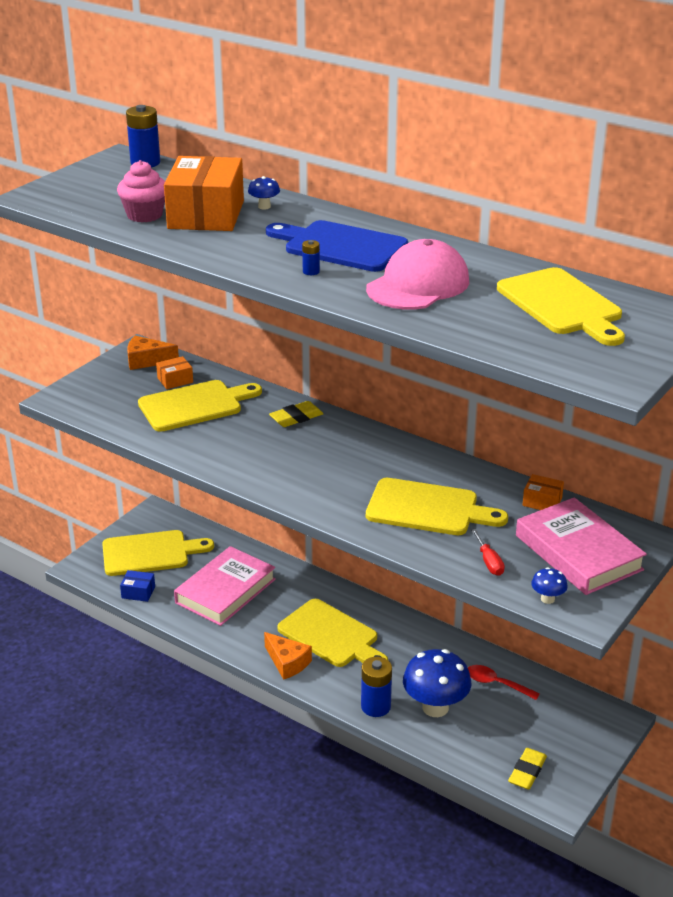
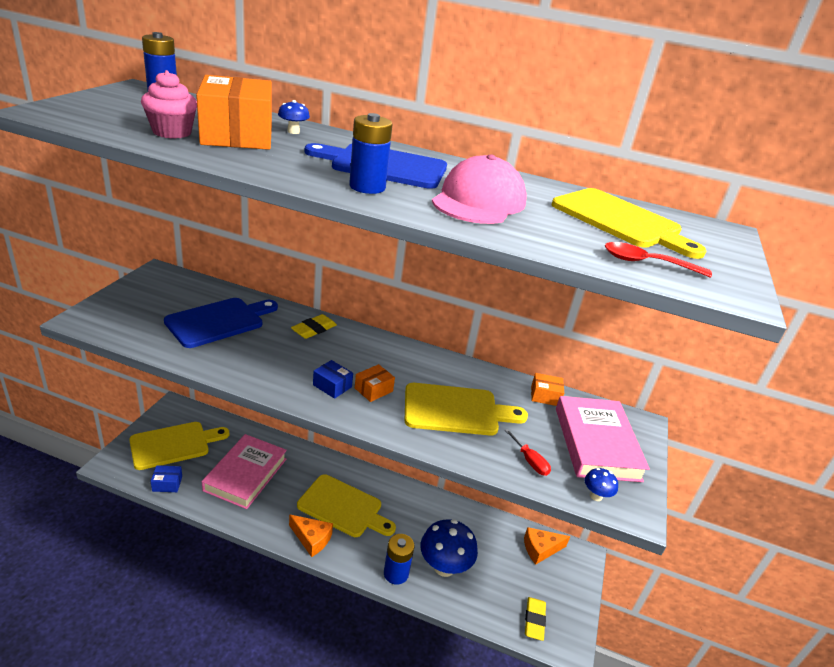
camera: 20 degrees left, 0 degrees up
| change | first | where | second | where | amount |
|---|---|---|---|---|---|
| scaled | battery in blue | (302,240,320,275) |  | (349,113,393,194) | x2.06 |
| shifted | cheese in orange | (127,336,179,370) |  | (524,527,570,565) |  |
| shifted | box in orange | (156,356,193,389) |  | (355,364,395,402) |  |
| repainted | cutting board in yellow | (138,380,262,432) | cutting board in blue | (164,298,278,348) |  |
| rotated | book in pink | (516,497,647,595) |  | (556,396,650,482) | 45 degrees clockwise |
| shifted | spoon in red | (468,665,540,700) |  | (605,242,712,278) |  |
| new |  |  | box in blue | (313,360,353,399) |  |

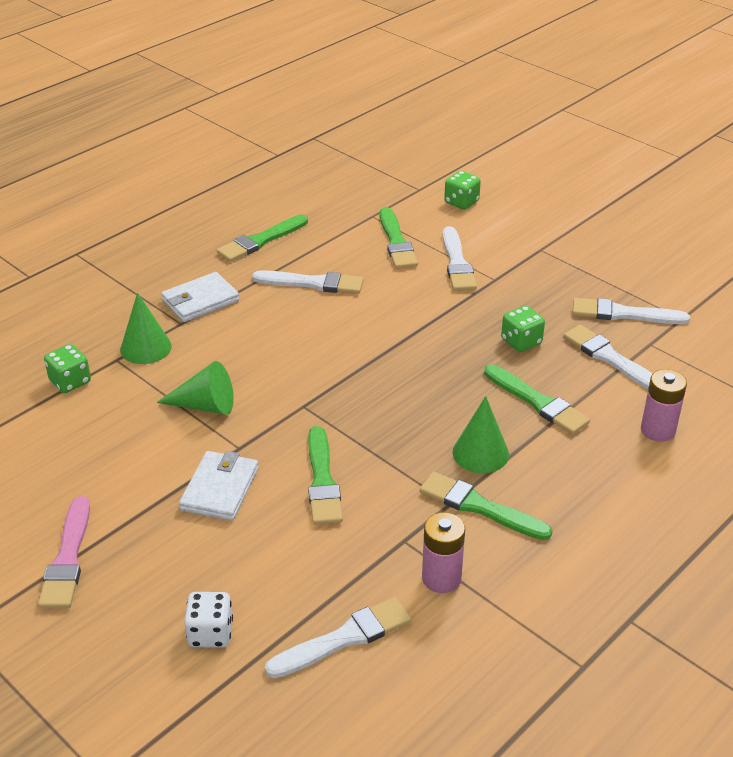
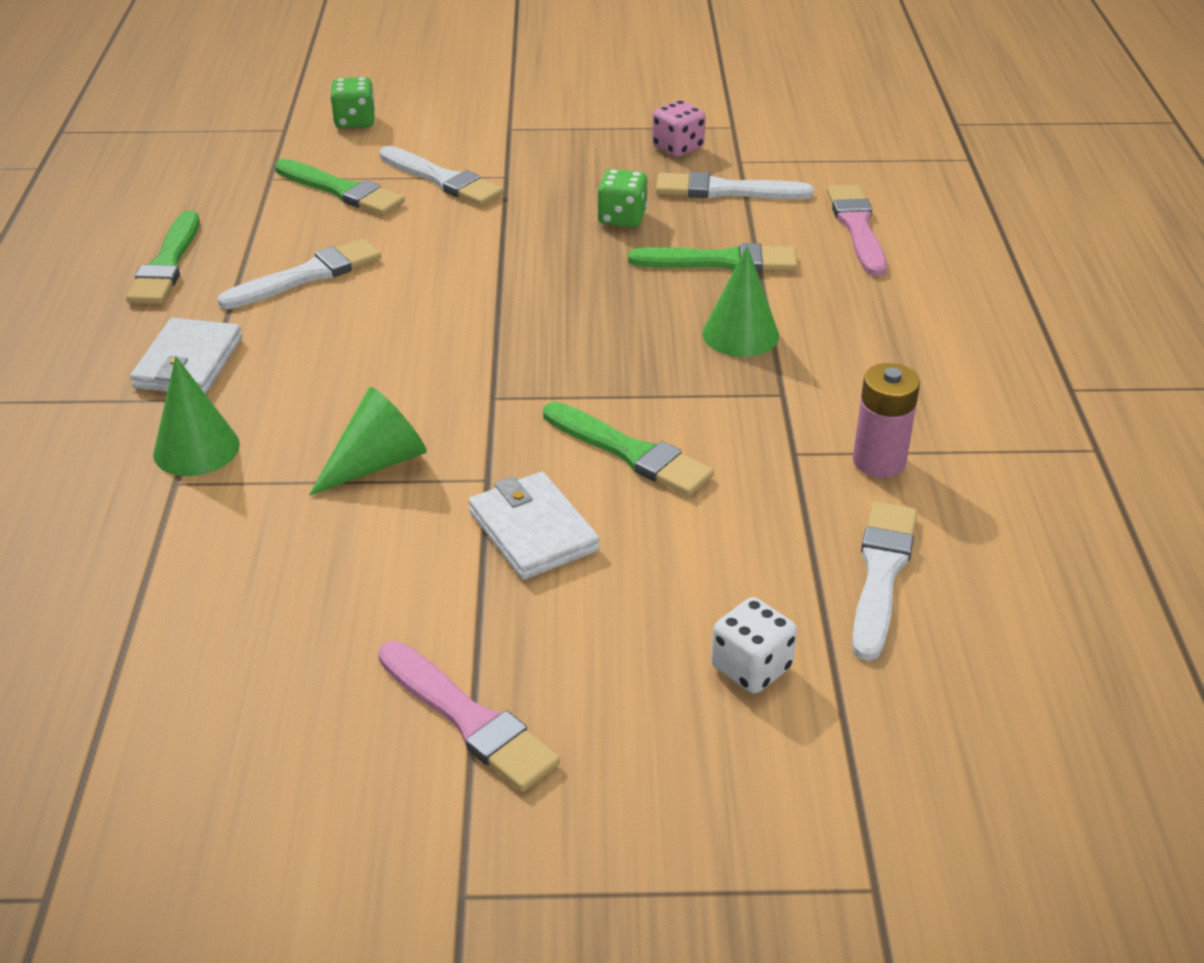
camera: 45 degrees left, 0 degrees up
| change | first | where | second | where | amount |
|---|---|---|---|---|---|
| swapped | brush in white | (573,298,690,324) | dice in pink | (652,100,706,157) |  |
| gone | dice in green | (44,344,91,393) |  |  |  |
| swapped | battery in pink | (641,369,687,442) | brush in pink | (827,185,887,276) |  |
| gone | brush in green | (420,472,552,540) |  |  |  |

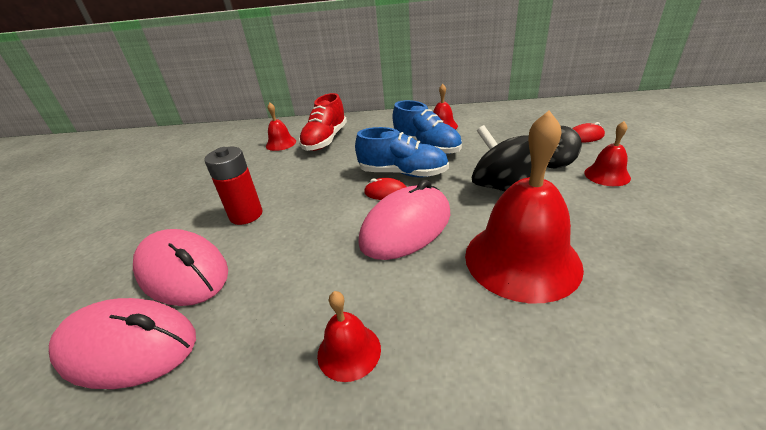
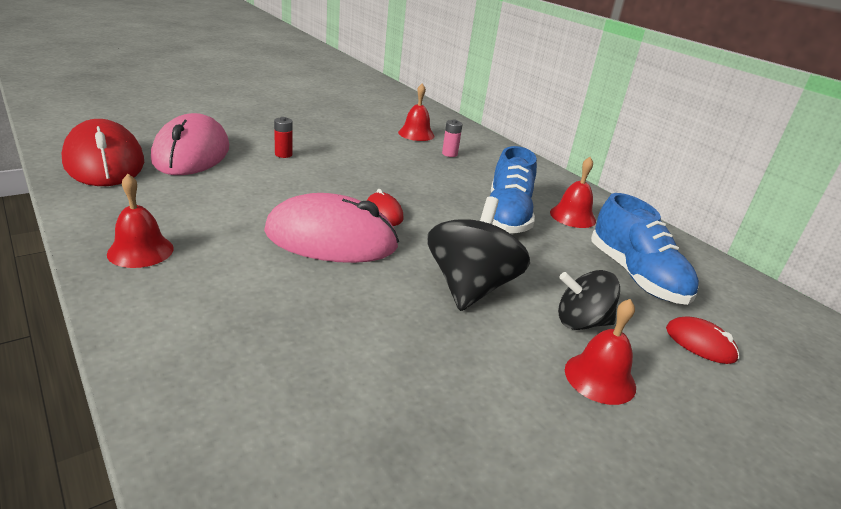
camera: 45 degrees right, 5 degrees down
| change | first | where | second | where | amount |
|---|---|---|---|---|---|
| swapped | shoe in red | (299,93,347,151) | battery in pink | (442,119,463,157) |  |
| gone | bell in red | (465,110,584,303) |  |  |  |
| shifted | shoe in blue | (355,127,449,177) |  | (591,193,699,305) |  |
| scaled | battery in red | (204,147,263,225) |  | (274,117,293,158) | x0.51 |
| repainted | mouse in pink | (49,298,196,389) | mouse in red | (61,119,144,186) |  |

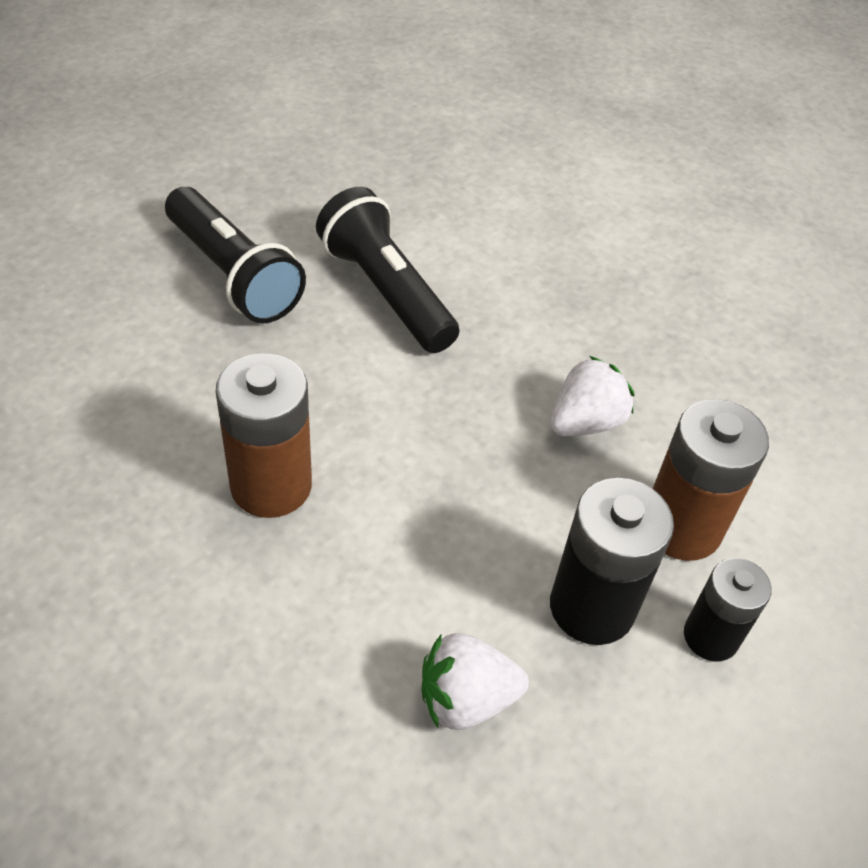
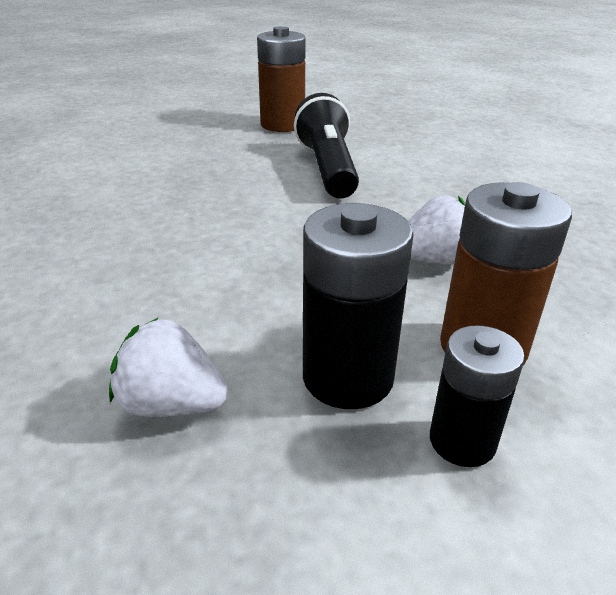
camera: 30 degrees right, 15 degrees down
| change | first | where | second | where | amount |
|---|---|---|---|---|---|
| gone | flashlight in black | (165,187,306,323) |  |  |  |
| shifted | battery in brown | (216,353,312,518) |  | (257,26,306,132) |  |

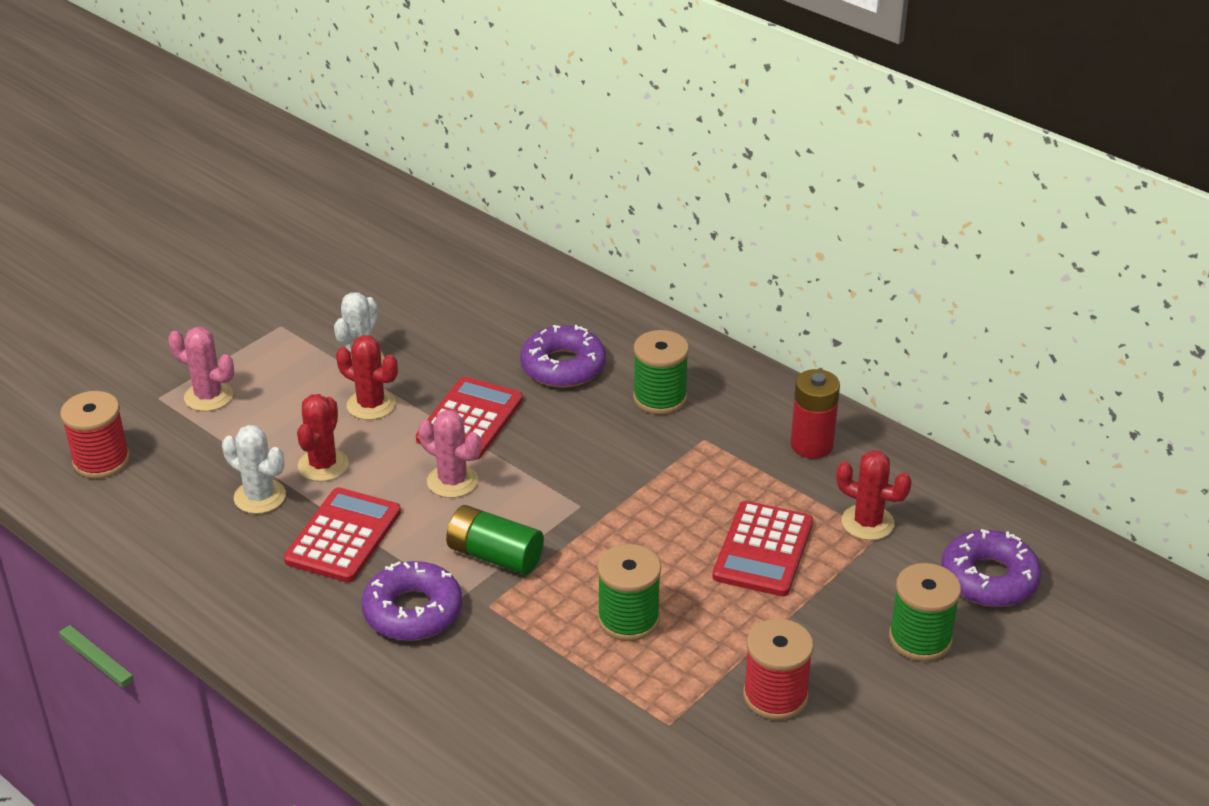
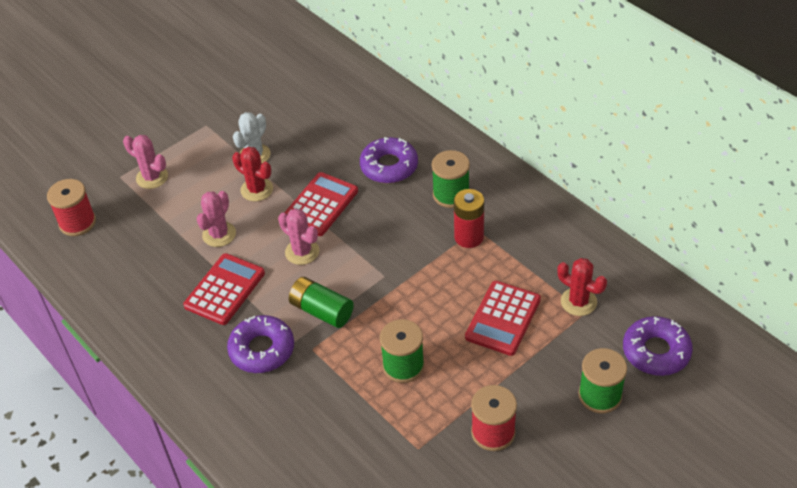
camera: 10 degrees right, 10 degrees up
| change | first | where | second | where | amount |
|---|---|---|---|---|---|
| shifted | battery in red | (790,369,840,458) |  | (454,189,484,248) |  |
| repainted | cactus in red | (297,394,349,482) | cactus in pink | (197,191,236,247) |  |
| gone | cactus in white | (222,425,286,514) |  |  |  |

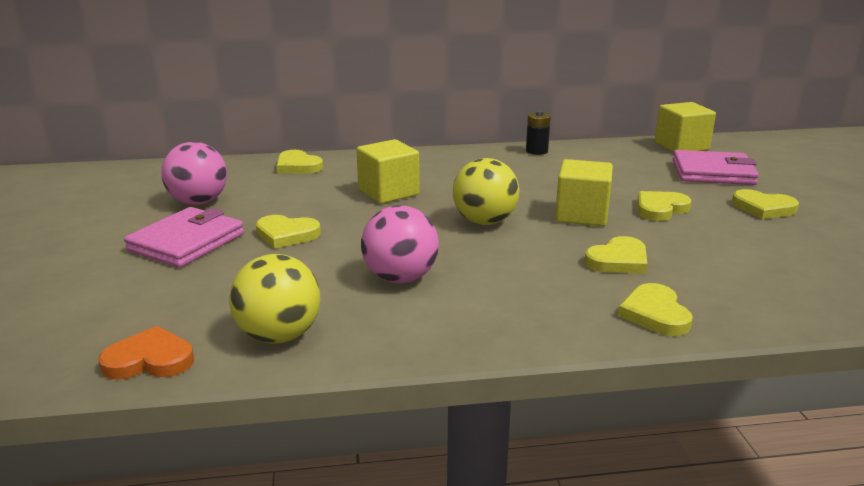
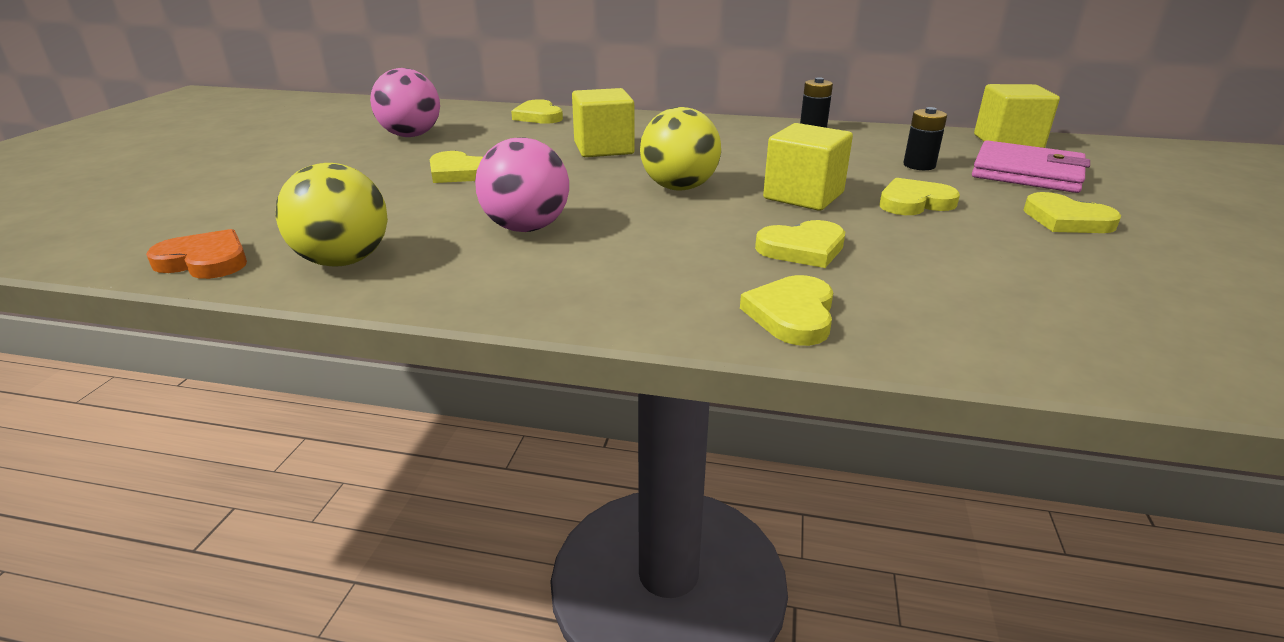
camera: 20 degrees right, 5 degrees up
| change | first | where | second | where | amount |
|---|---|---|---|---|---|
| gone | wallet in pink | (124,207,244,268) |  |  |  |
| new |  |  | battery in black | (903,107,947,170) |  |

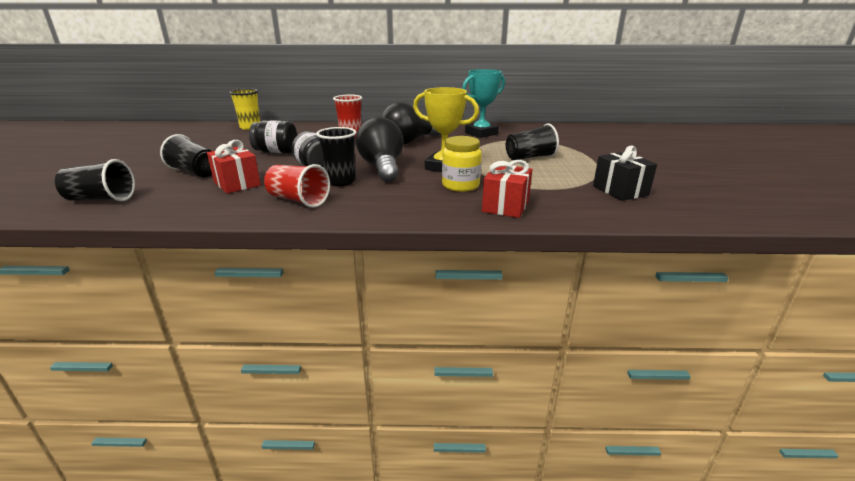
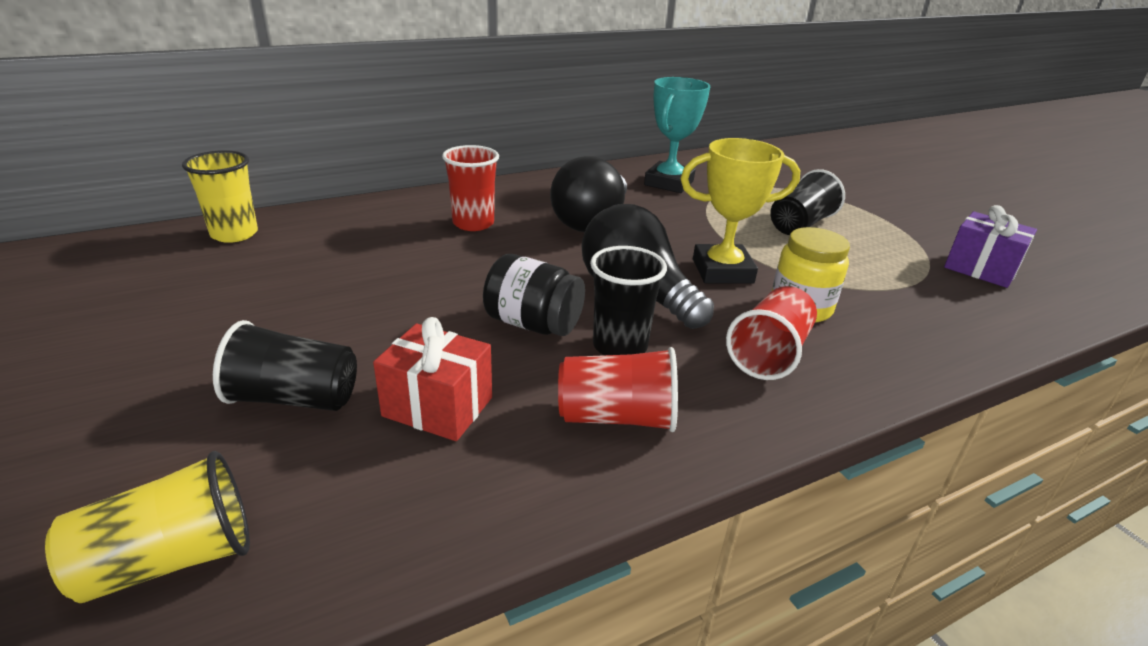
camera: 30 degrees left, 5 degrees up
| change | first | where | second | where | amount |
|---|---|---|---|---|---|
| gone | jar in black | (249,120,297,153) |  |  |  |
| repainted | gift in black | (593,146,657,201) | gift in purple | (944,205,1037,288) |  |
| repainted | cup in black | (55,159,135,201) | cup in yellow | (45,451,250,603) |  |
| gone | gift in red | (482,160,532,218) |  |  |  |
| new |  |  | cup in red | (726,286,817,380) |  |

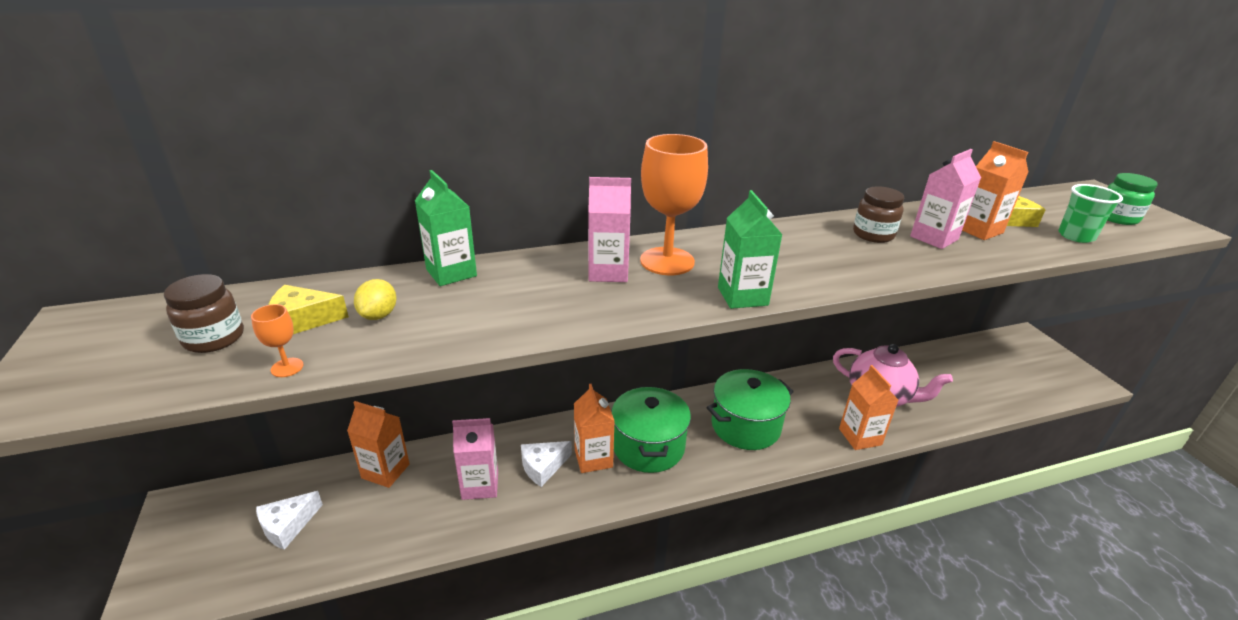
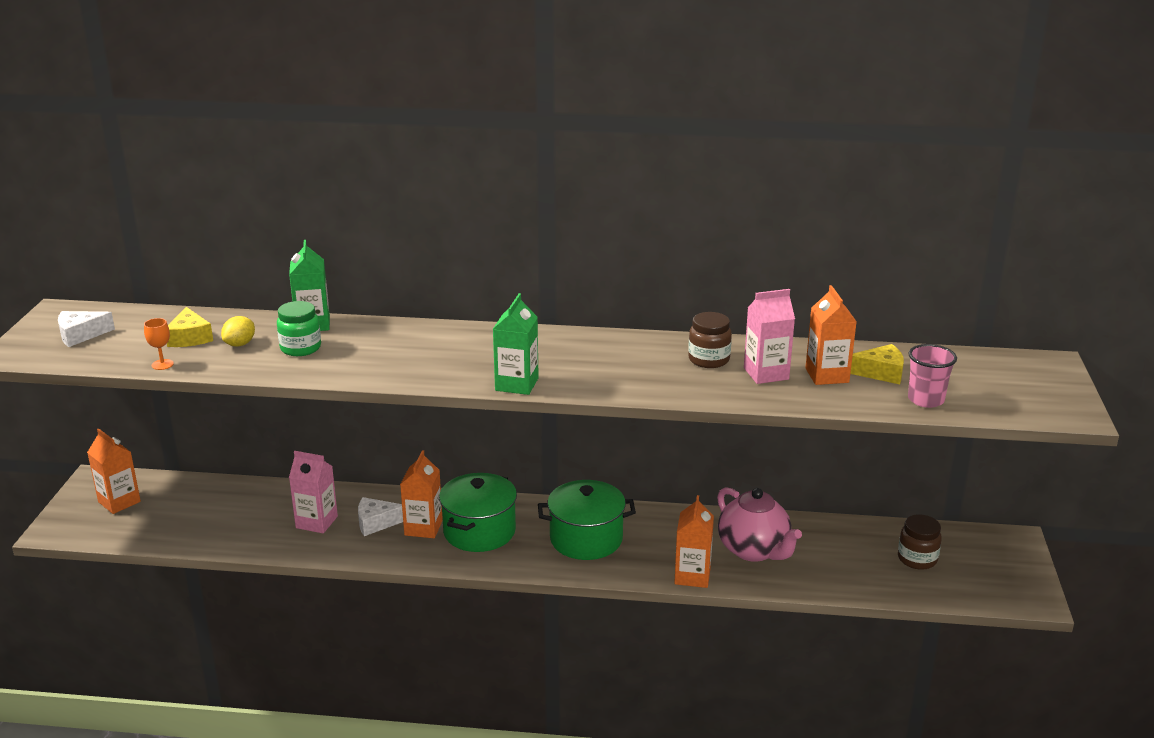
camera: 25 degrees right, 5 degrees down
| change | first | where | second | where | amount |
|---|---|---|---|---|---|
| gone | goblet in orange | (640,134,708,275) |  |  |  |
| shifted | jar in green | (1108,173,1158,225) |  | (277,301,321,356) |  |
| gone | carton in pink | (588,177,631,282) |  |  |  |
| repainted | cup in green | (1058,184,1123,243) | cup in pink | (908,344,957,408) |  |
| shifted | jar in brown | (164,274,244,353) |  | (898,514,942,570) |  |
| rotated | cheese in yellow | (268,285,349,334) |  | (167,307,213,347) | 120 degrees counterclockwise |
| shifted | carton in orange | (347,401,410,488) |  | (87,428,141,514) |  |
| shifted | cheese in white | (256,491,323,550) |  | (58,311,115,347) |  |

